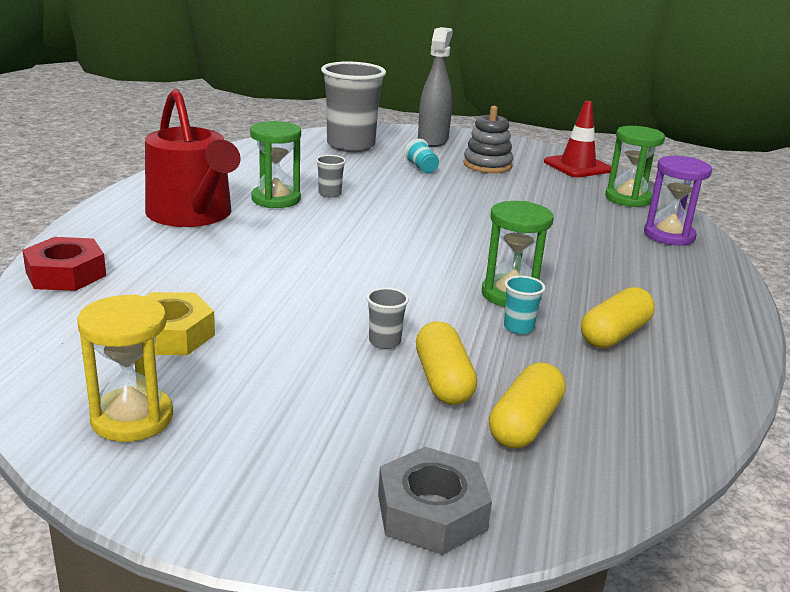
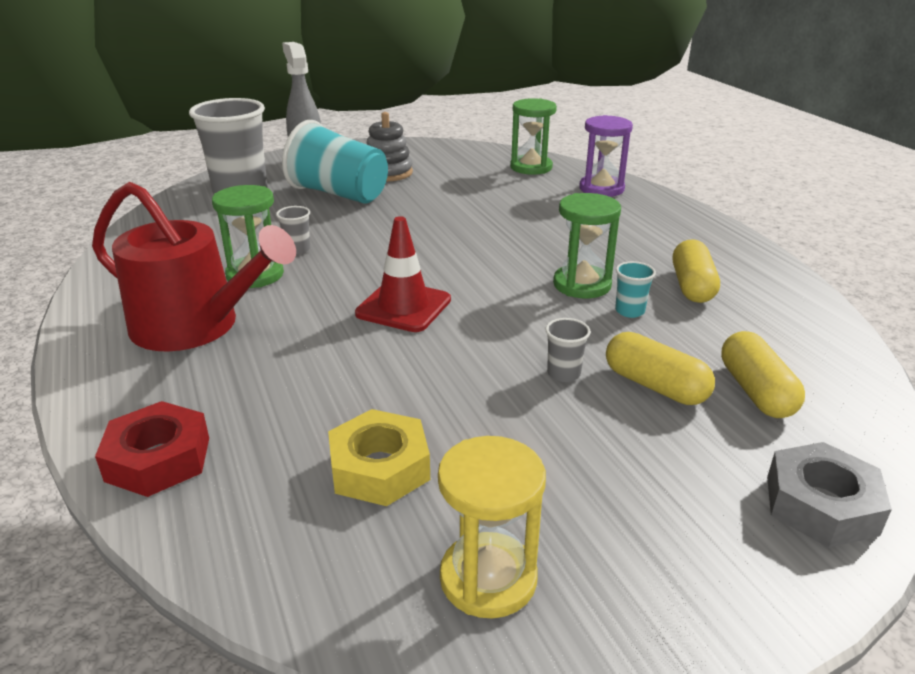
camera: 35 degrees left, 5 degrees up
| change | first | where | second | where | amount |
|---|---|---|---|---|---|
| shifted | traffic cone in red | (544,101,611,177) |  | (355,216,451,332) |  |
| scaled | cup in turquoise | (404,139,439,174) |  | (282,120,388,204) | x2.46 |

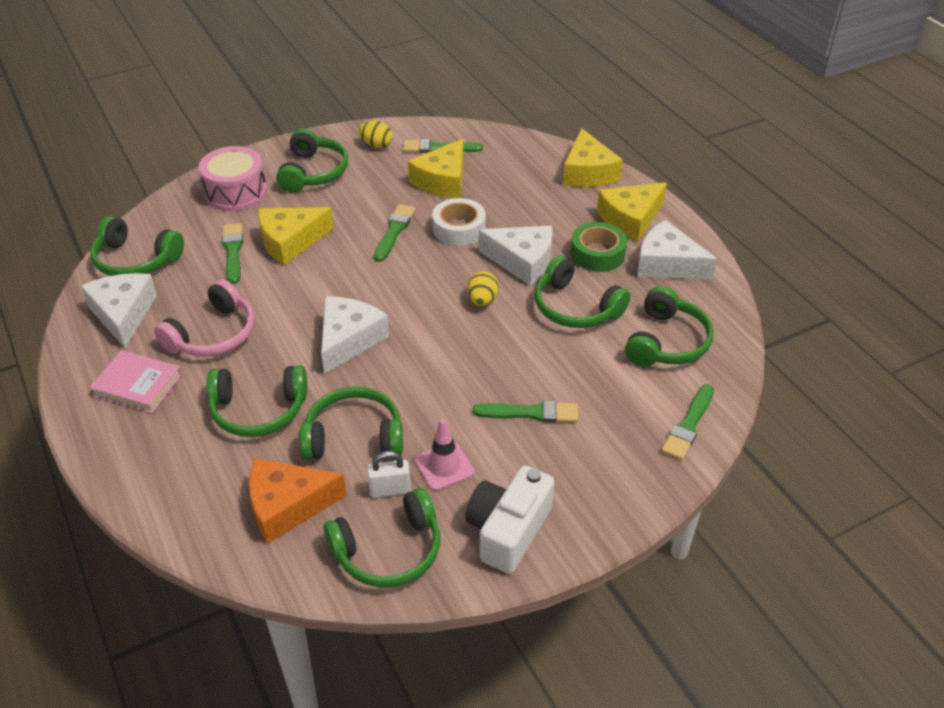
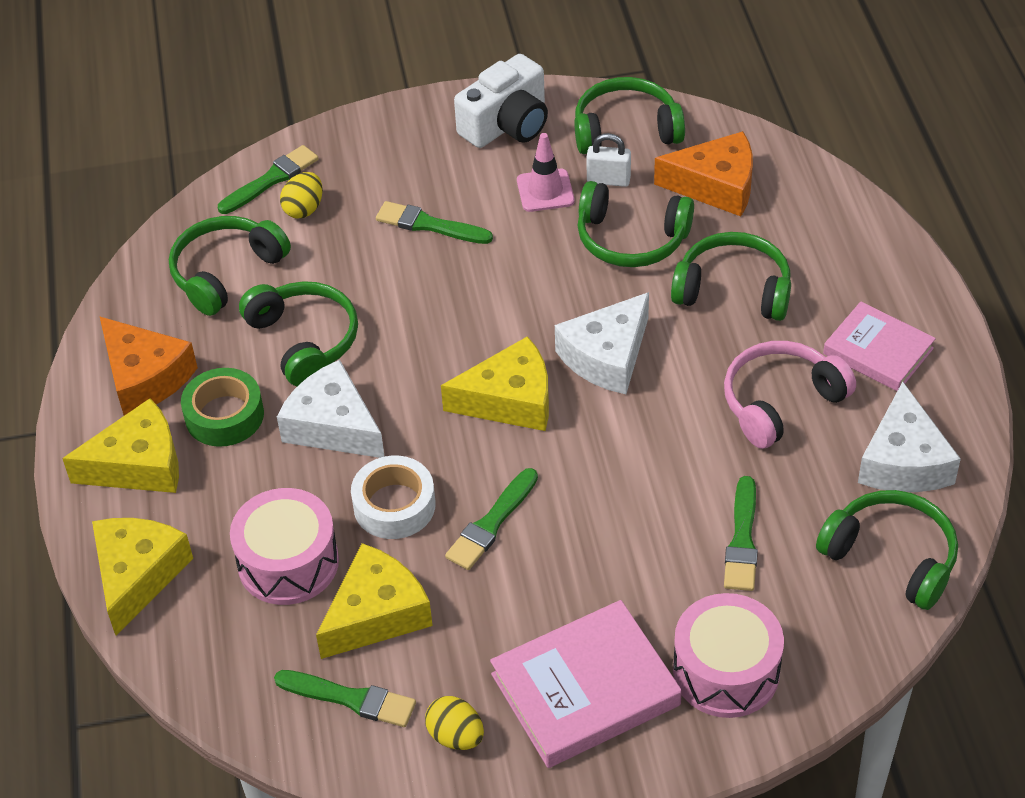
camera: 160 degrees left, 5 degrees up
| change | first | where | second | where | amount |
|---|---|---|---|---|---|
| swapped | headphones in green | (276,128,348,193) | book in pink | (490,600,682,768) |  |
| shifted | cheese in yellow | (258,207,334,265) |  | (441,336,549,431) |  |
| repainted | cheese in white | (637,220,717,280) | cheese in orange | (99,316,198,416) |  |
| shifted | egg in yellow | (468,271,499,306) |  | (280,172,323,218) |  |
| new |  |  | drum in pink | (230,488,339,605) |  |

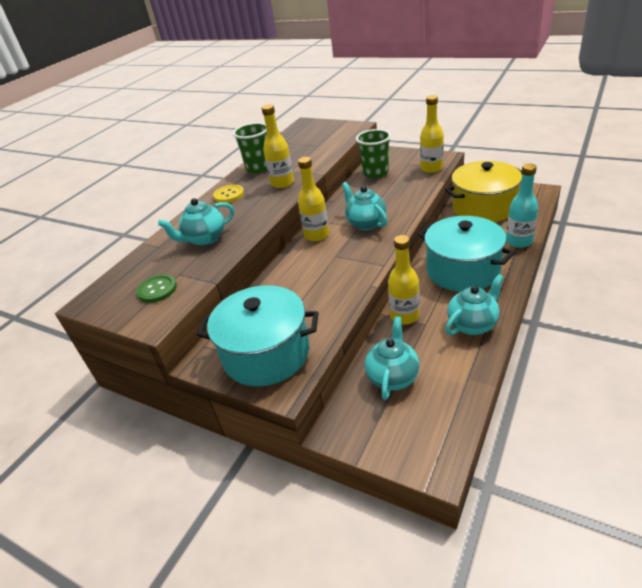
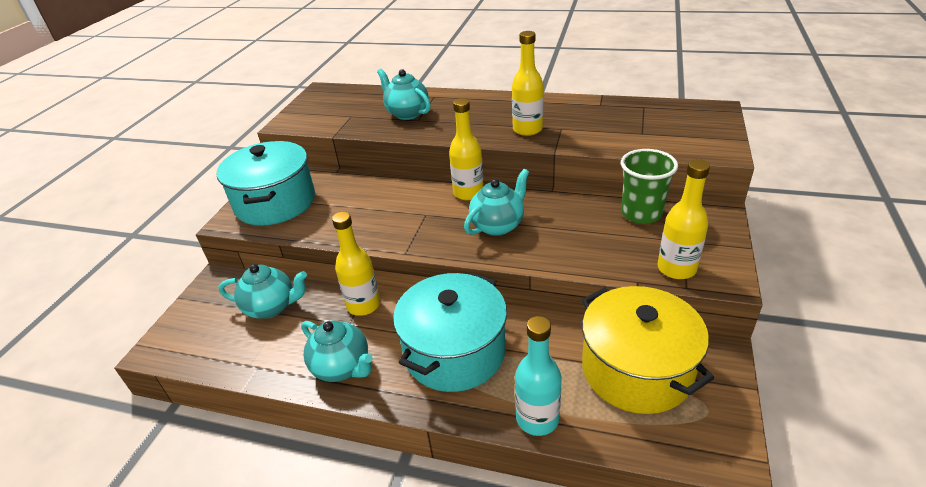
camera: 75 degrees right, 0 degrees up
| change | first | where | second | where | amount |
|---|---|---|---|---|---|
| gone | cup in green | (233,122,267,173) |  |  |  |
| gone | button in yellow | (213,185,244,203) |  |  |  |
| gone | button in green | (136,274,177,303) |  |  |  |

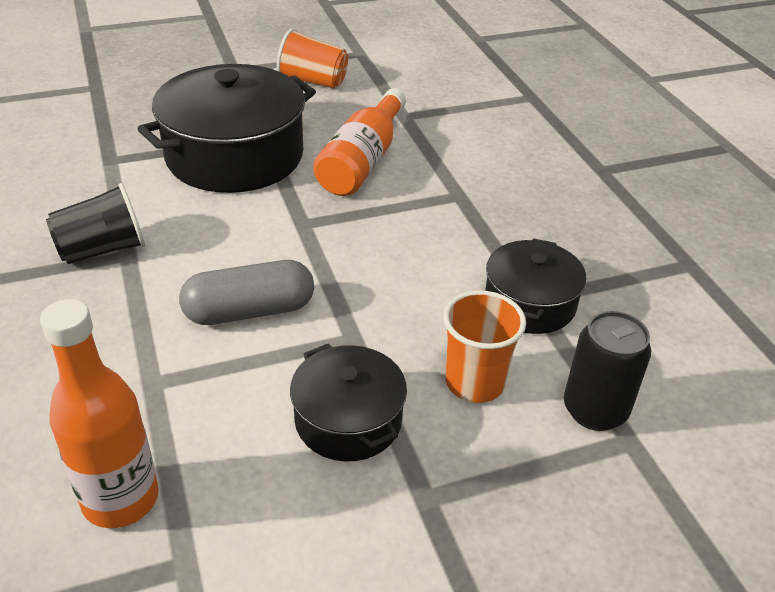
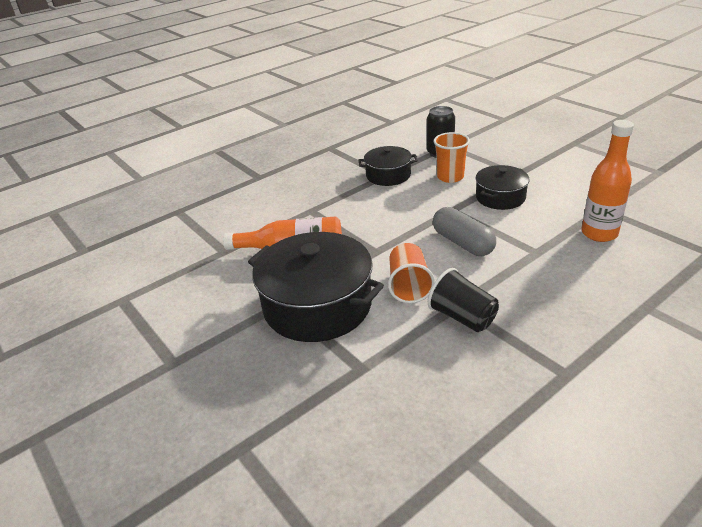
camera: 105 degrees left, 5 degrees down
| change | first | where | second | where | amount |
|---|---|---|---|---|---|
| shifted | cup in orange | (277,28,348,89) |  | (388,243,435,303) |  |

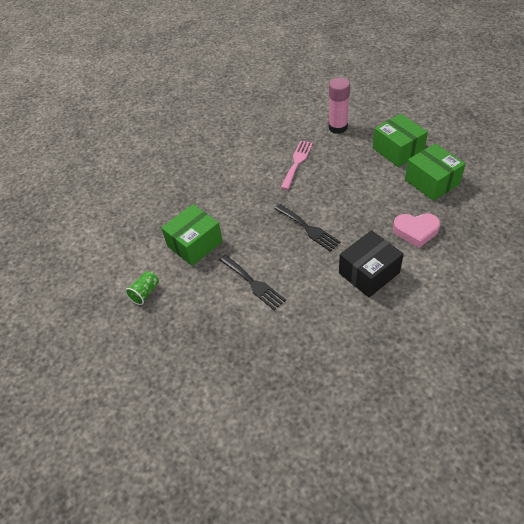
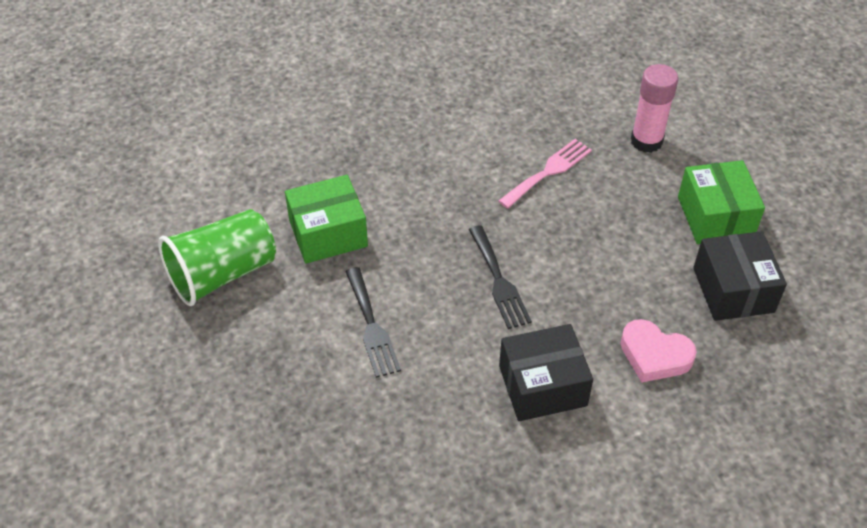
camera: 20 degrees right, 0 degrees up
| change | first | where | second | where | amount |
|---|---|---|---|---|---|
| repainted | box in green | (405,143,466,201) | box in black | (693,231,787,321) |  |
| scaled | cup in green | (125,271,159,305) |  | (158,209,276,306) | x2.16 |

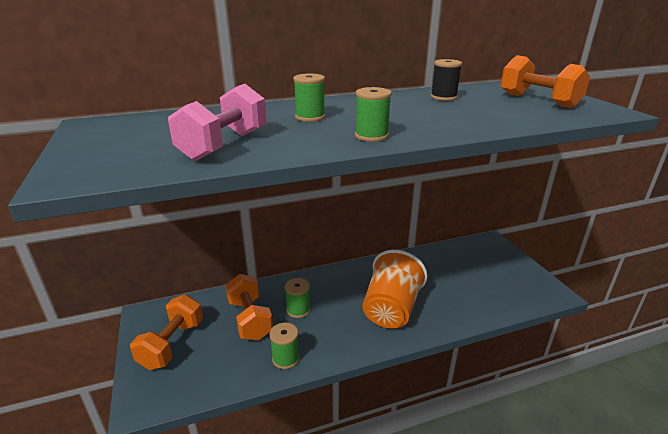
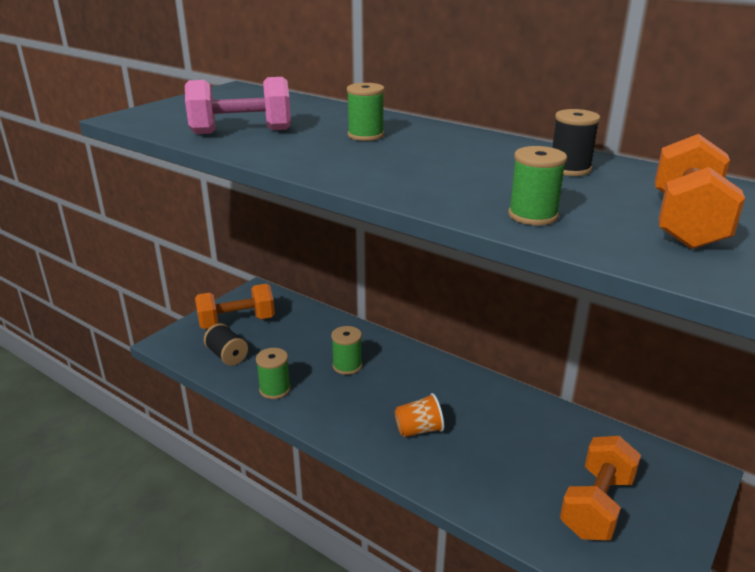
camera: 55 degrees right, 0 degrees up
| change | first | where | second | where | amount |
|---|---|---|---|---|---|
| shifted | spool in green | (355,87,392,142) |  | (508,146,567,226) |  |
| scaled | cup in orange | (363,250,428,329) |  | (395,393,444,437) | x0.49 |
| shifted | dumbbell in orange | (226,274,273,341) |  | (560,436,641,540) |  |
| new |  |  | spool in black | (204,323,248,366) |  |

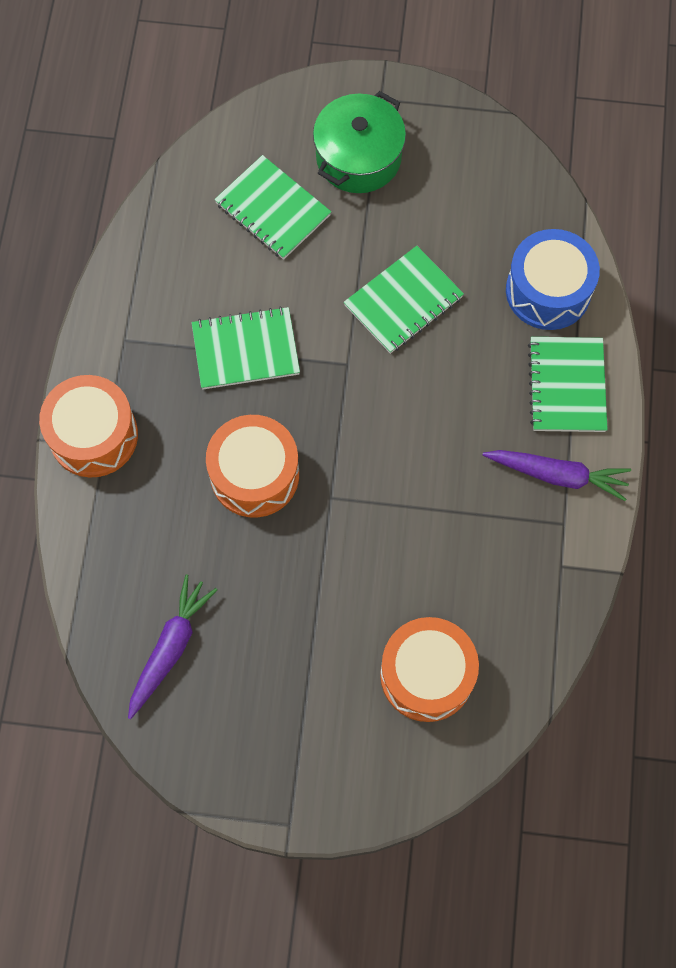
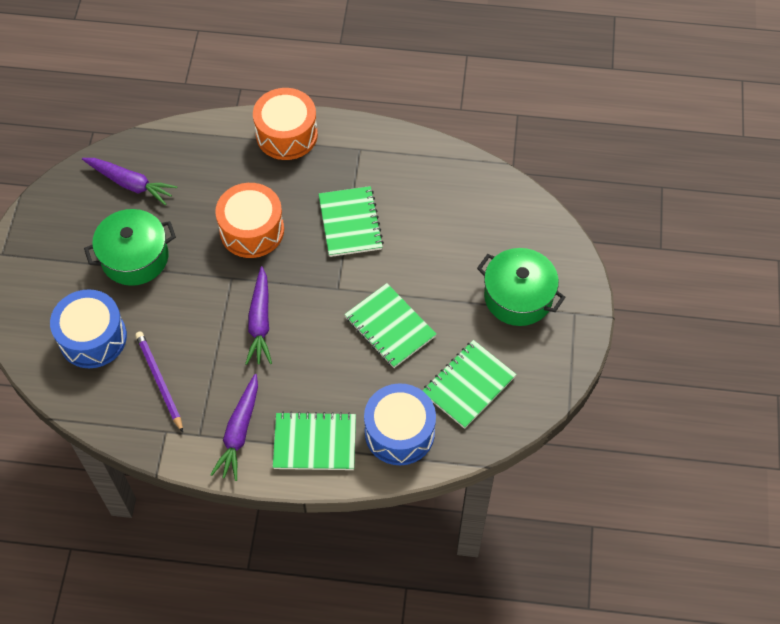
camera: 90 degrees right, 10 degrees down
| change | first | where | second | where | amount |
|---|---|---|---|---|---|
| shifted | notebook in green | (214,155,331,260) |  | (422,340,517,429) |  |
| repainted | drum in orange | (380,617,479,722) | drum in blue | (50,289,127,368) |  |
| new |  |  | pot in green | (84,209,176,286) |  |
| new |  |  | carrot in purple | (245,266,272,365) |  |
| new |  |  | pencil in purple | (135,332,183,432) |  |

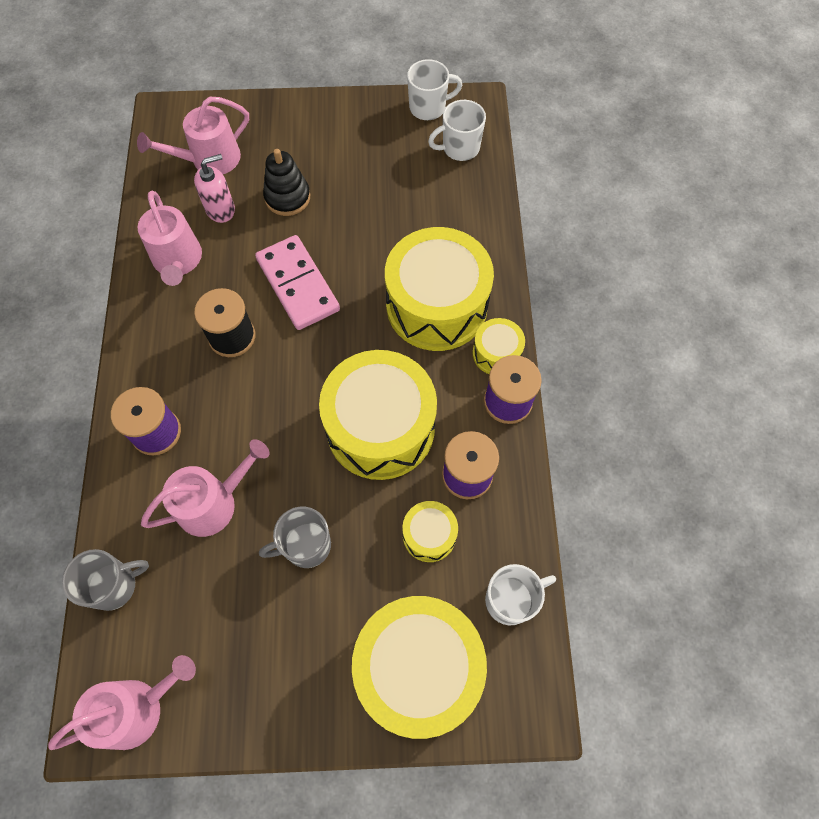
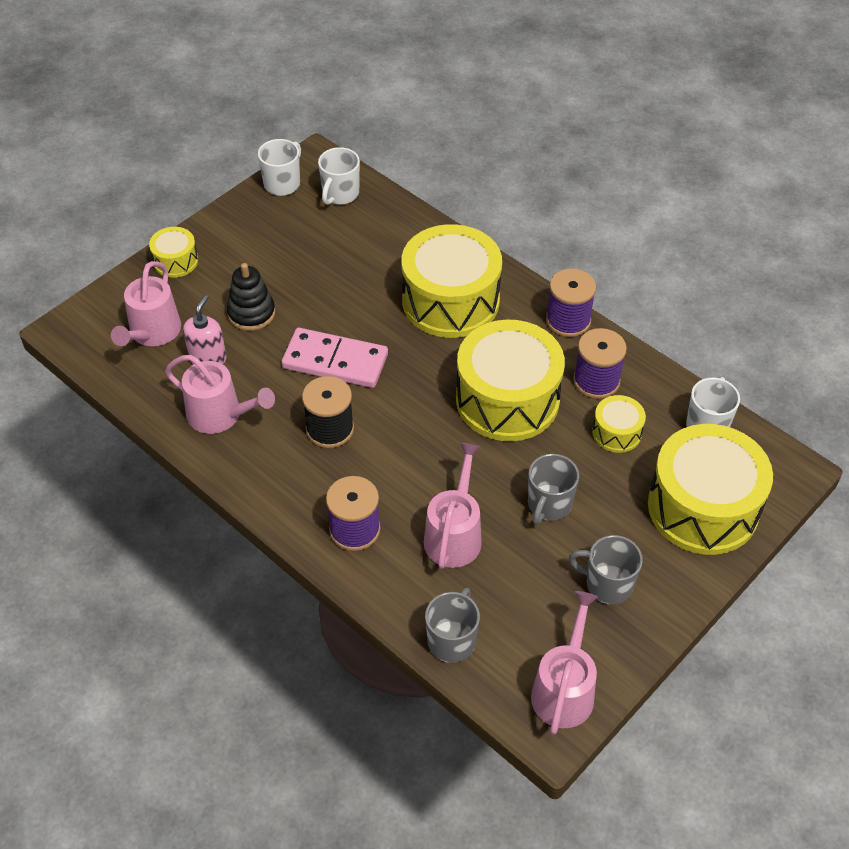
camera: 45 degrees left, 15 degrees down
| change | first | where | second | where | amount |
|---|---|---|---|---|---|
| shifted | drum in yellow | (473,318,525,374) |  | (149,227,198,278) |  |
| new |  |  | mug in grey | (569,535,643,604) |  |

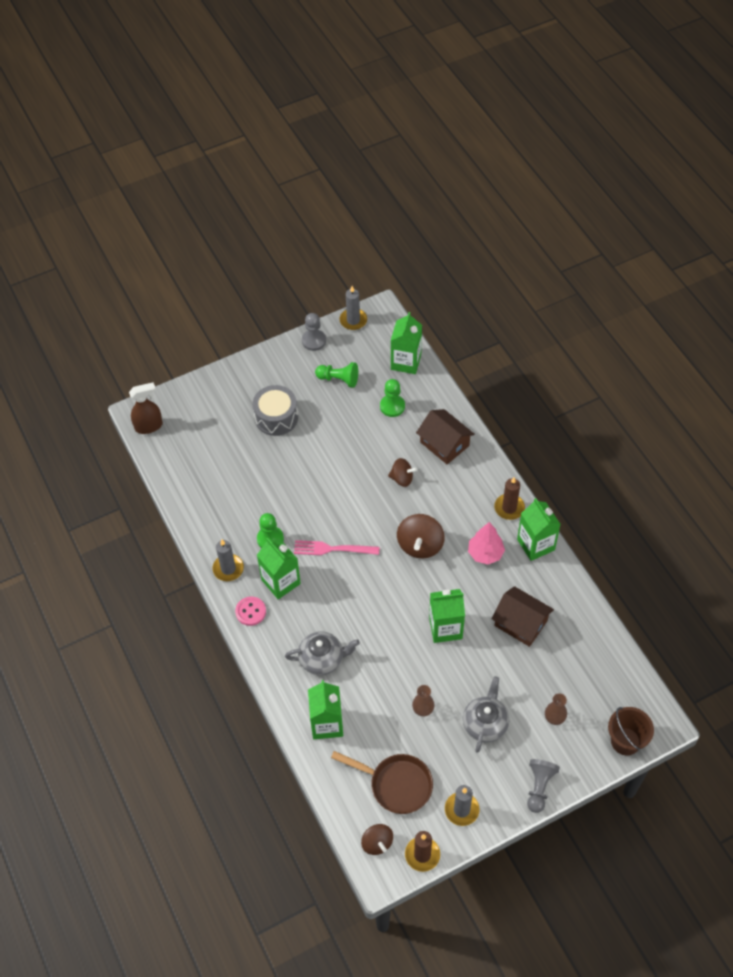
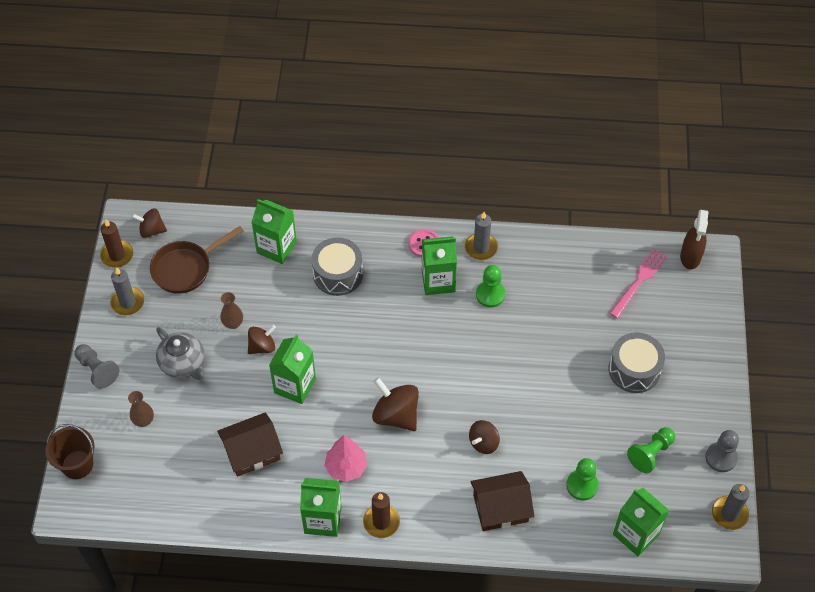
camera: 120 degrees right, 0 degrees up
| change | first | where | second | where | amount |
|---|---|---|---|---|---|
| shifted | fork in pink | (294,540,380,555) |  | (609,249,667,318) |  |
| swapped | teapot in grey | (285,631,360,675) | drum in grey | (312,237,363,296) |  |
| new |  |  | spinning top in brown | (248,325,276,354) |  |

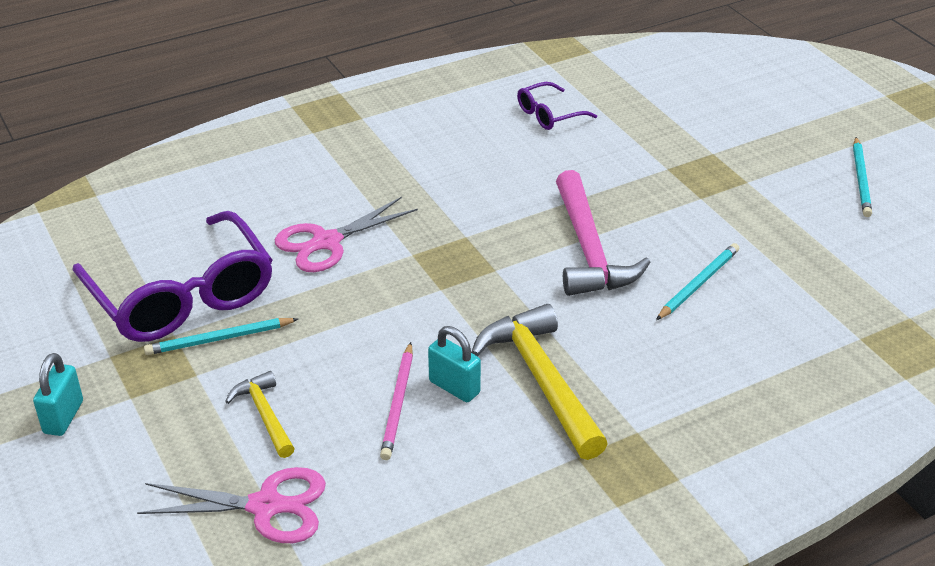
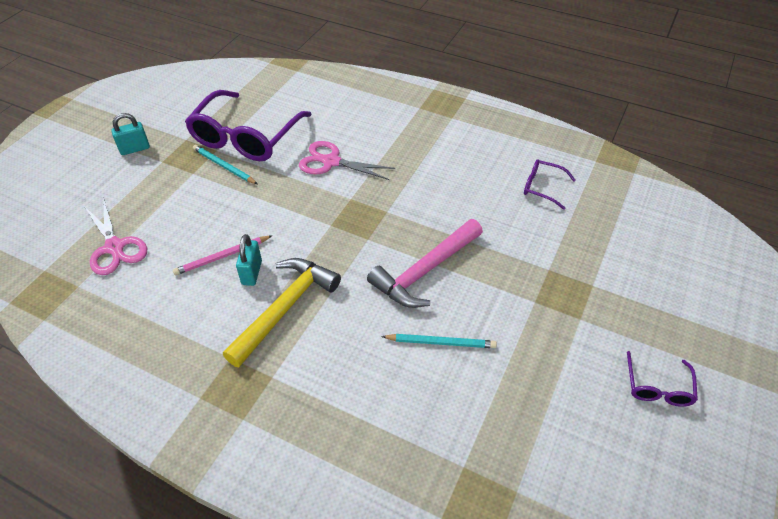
camera: 55 degrees right, 10 degrees up
| change | first | where | second | where | amount |
|---|---|---|---|---|---|
| swapped | pencil in turquoise | (853,137,872,217) | glasses in purple | (627,351,698,407) |  |
| gone | hammer in yellow | (225,371,295,458) |  |  |  |

